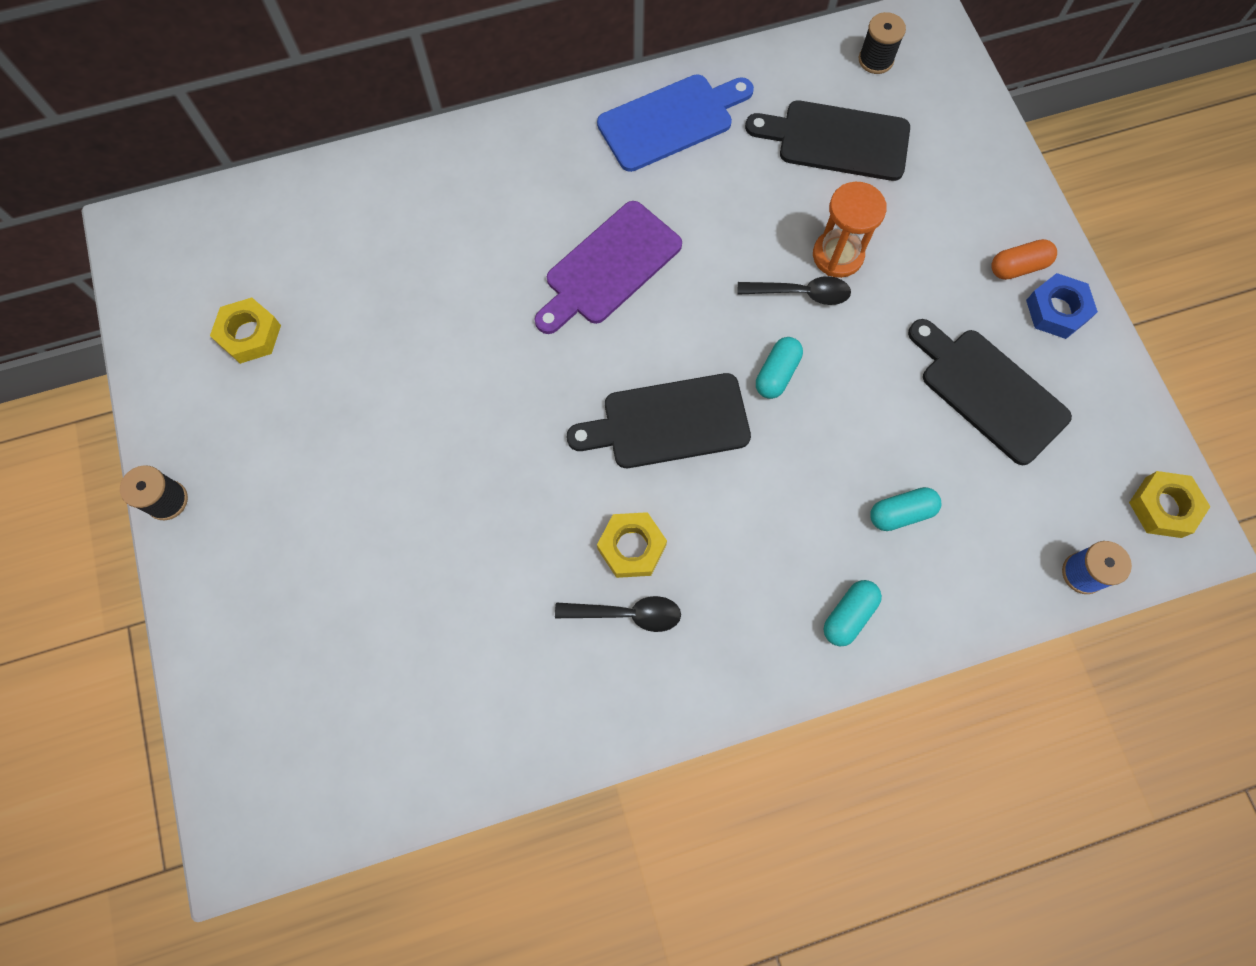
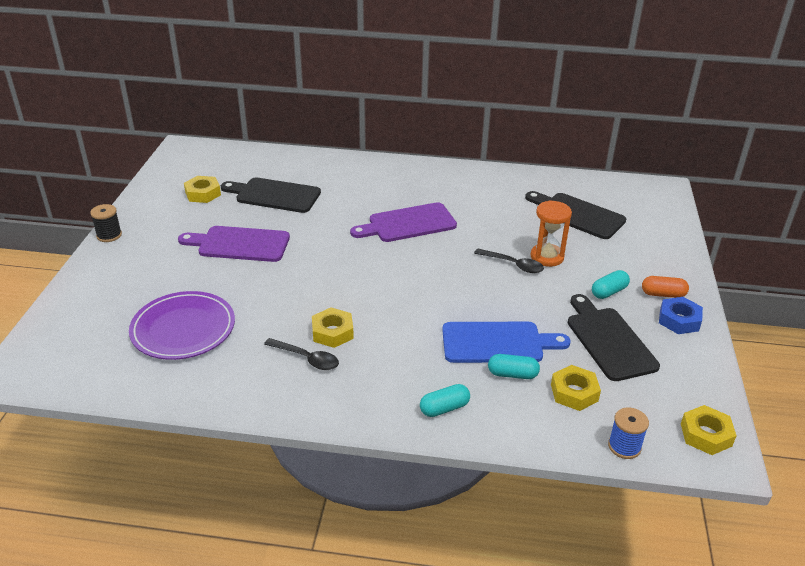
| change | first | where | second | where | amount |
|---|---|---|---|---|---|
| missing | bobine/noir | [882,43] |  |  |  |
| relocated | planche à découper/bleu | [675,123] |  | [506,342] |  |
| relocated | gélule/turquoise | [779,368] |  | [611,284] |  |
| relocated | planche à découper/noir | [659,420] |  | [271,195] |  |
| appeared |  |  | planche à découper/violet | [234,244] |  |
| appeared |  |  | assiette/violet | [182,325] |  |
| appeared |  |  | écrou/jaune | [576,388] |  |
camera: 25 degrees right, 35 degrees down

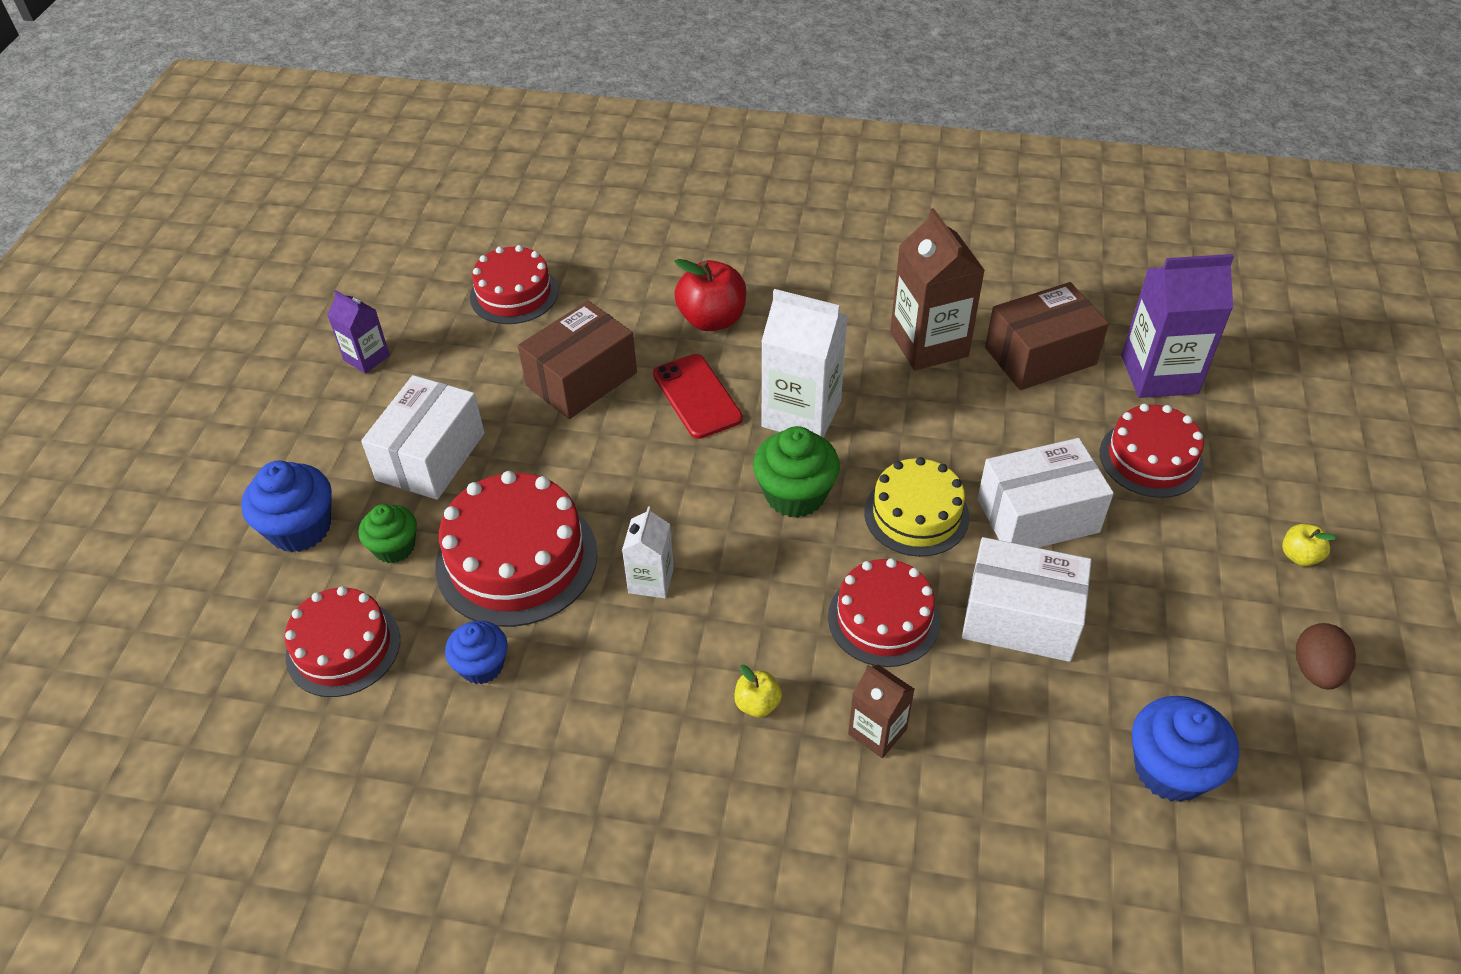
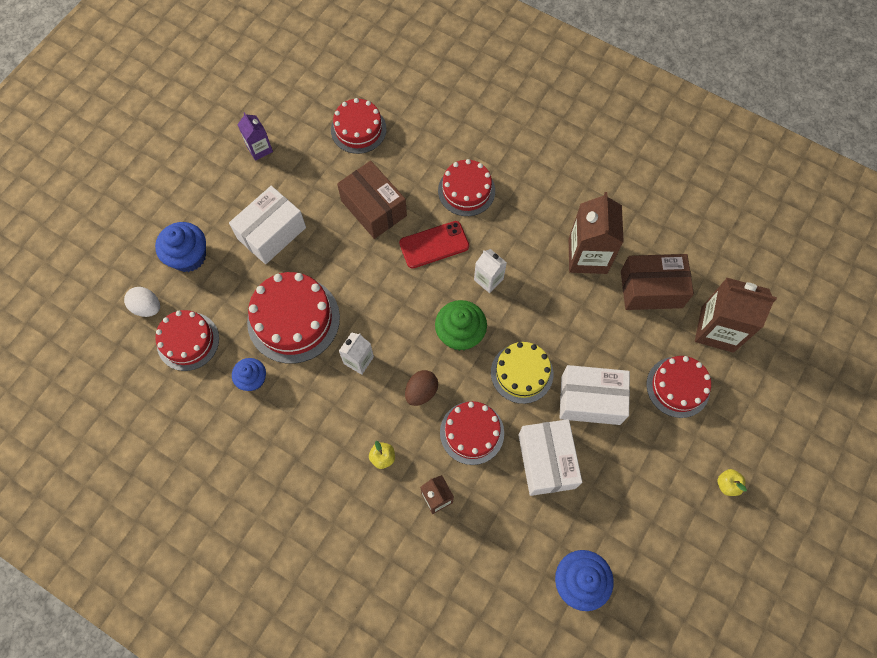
| change | first | where | second | where | amount |
|---|---|---|---|---|---|
| colour | brique de lait/violet | [1177,326] | brique de lait/marron | [736,315] |  |
| exchanged | pomme/rouge | [710,295] | gâteau/rouge | [466,187] |  |
| size | brique de lait/blanc | [804,363] |  | [490,271] | x0.55 |
| spun | boîte/marron | [577,360] |  | [372,200] | 75 degrees clockwise |
| spun | téléphone/rouge | [698,396] |  | [434,244] | 75 degrees clockwise |
| missing | muffin/vert | [388,533] |  |  |  |
| spun | boîte/blanc | [1027,599] |  | [550,457] | 45 degrees clockwise |
| relocated | œuf/marron | [1326,656] |  | [421,388] |  |
| appeared |  |  | œuf/blanc | [142,302] |  |
camera: 20 degrees right, 20 degrees up

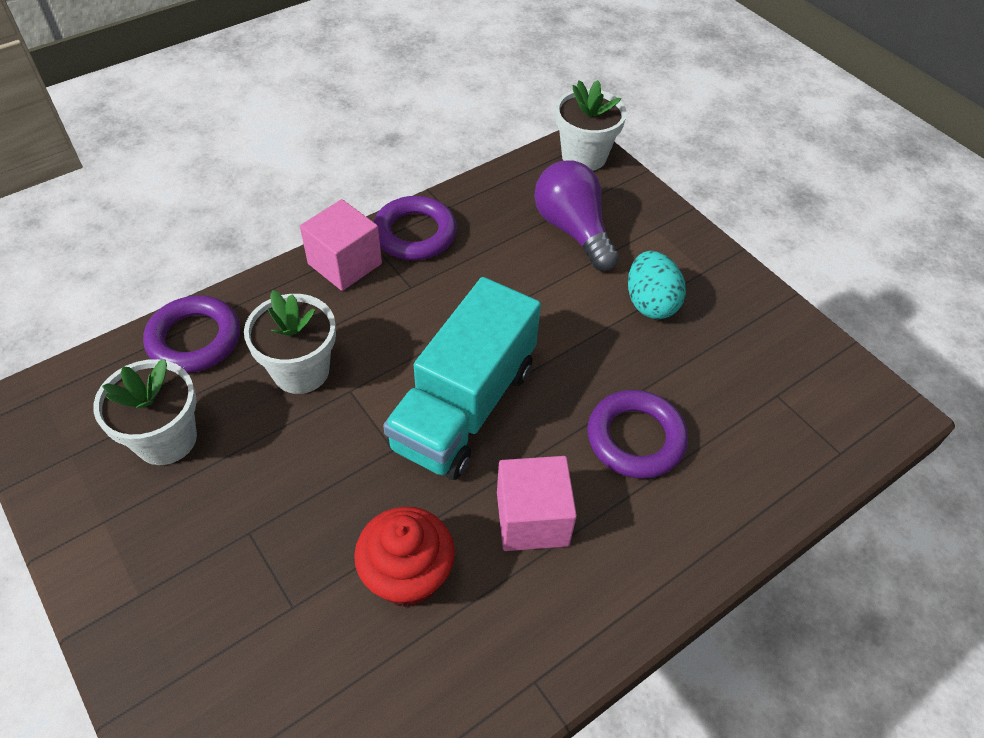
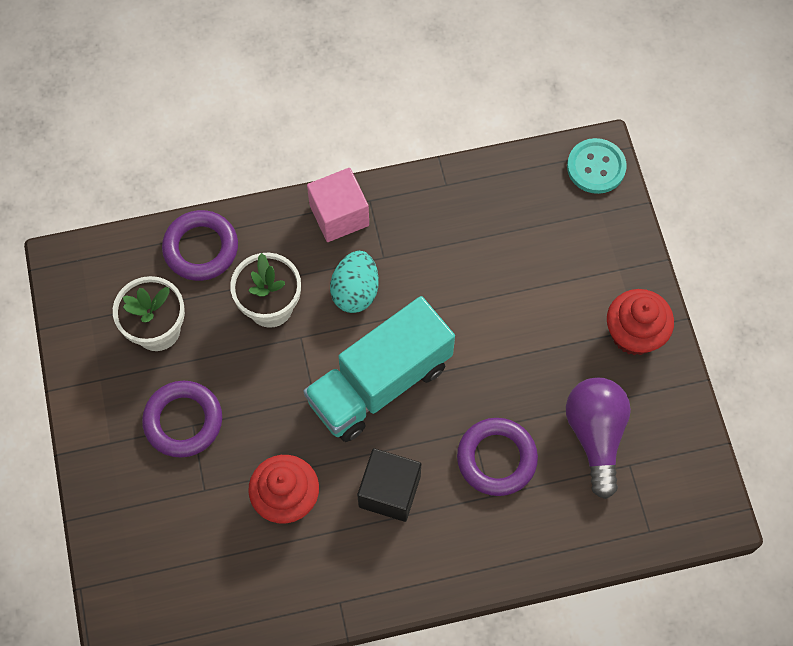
| change | first | where | second | where | amount |
|---|---|---|---|---|---|
| exchanged | pot de fleurs/blanc | [591,125] | bouton/turquoise | [597,166] |  |
| relocated | ampoule/violet | [576,215] |  | [598,438] |  |
| relocated | anneau/violet | [415,228] |  | [182,419] |  |
| relocated | œuf/turquoise | [657,285] |  | [354,282] |  |
| colour | cube/rose | [537,503] | cube/noir | [389,485] |  |
| appeared |  |  | muffin/rouge | [640,322] |  |
camera: 25 degrees right, 15 degrees up

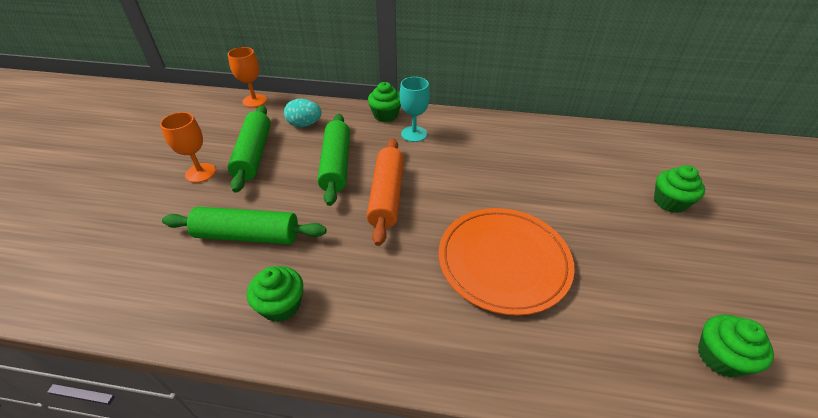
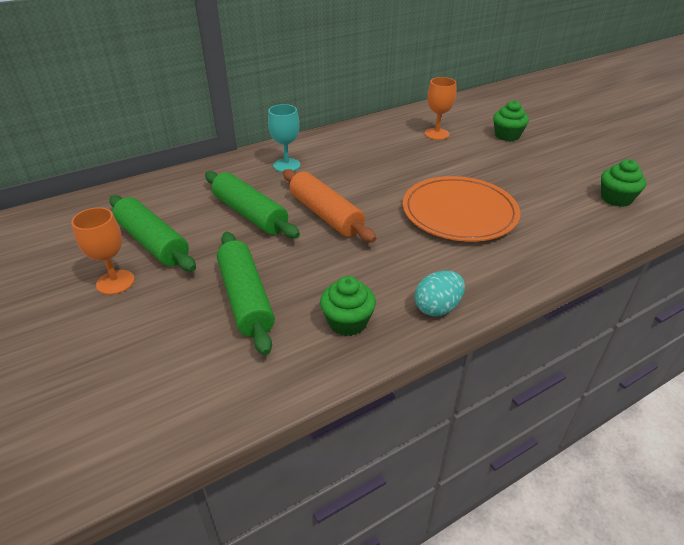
| change | first | where | second | where | amount |
|---|---|---|---|---|---|
| relocated | verre à pied/orange | [247,77] |  | [440,108] |  |
| missing | muffin/vert | [384,102] |  |  |  |
| relocated | œuf/turquoise | [302,113] |  | [440,293] |  |
| spun | rouleau à pâtisserie/vert | [244,225] |  | [246,293] | 75 degrees counterclockwise |
camera: 40 degrees left, 5 degrees down

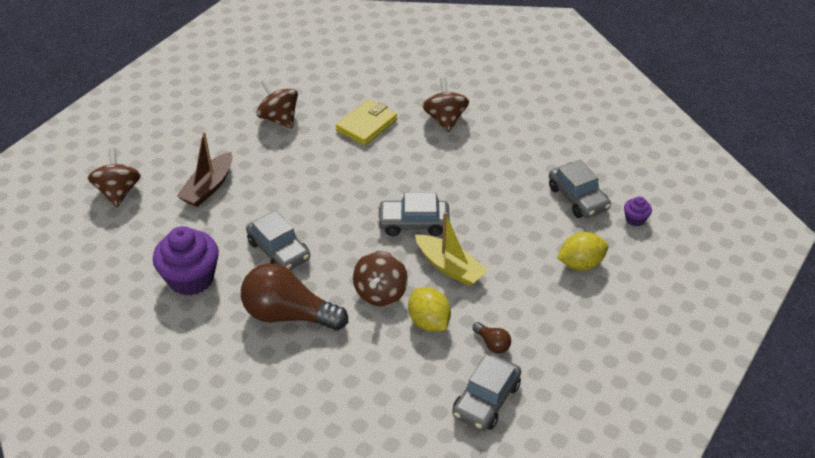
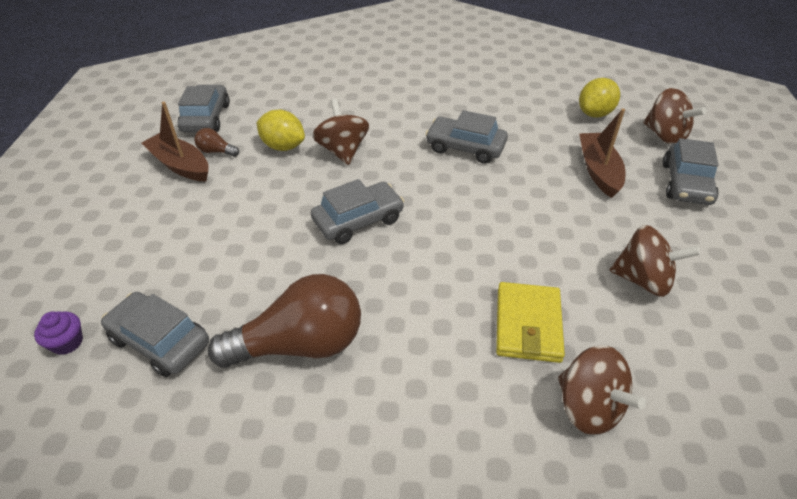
| change | first | where | second | where | amount |
|---|---|---|---|---|---|
| relocated | toupie/marron | [445,105] |  | [602,390] |  |
| missing | bateau/jaune | [451,249] |  |  |  |
| missing | muffin/violet | [186,261] |  |  |  |
| relocated | citron/jaune | [582,251] |  | [599,97] |  |
| relocated | ampoule/marron | [294,296] |  | [284,321] |  |
| appeared |  |  | bateau/marron | [175,142] |  |
| appeared |  |  | voiture/gris | [690,171] |  |
camera: 150 degrees right, 0 degrees up

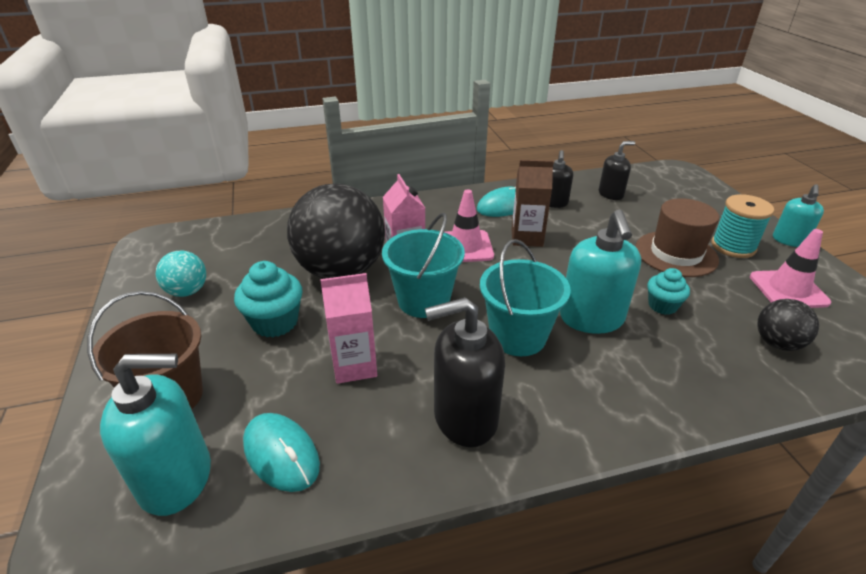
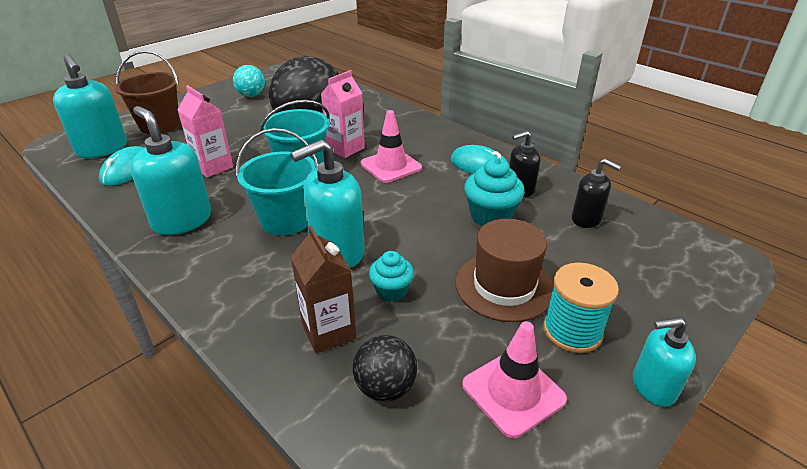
| change | first | where | second | where | amount |
|---|---|---|---|---|---|
| relocated | brique de lait/marron | [533,203] |  | [323,289] |  |
| relocated | muffin/turquoise | [268,299] |  | [494,192] |  |
| colour | distributeur de savon/noir | [465,372] | distributeur de savon/turquoise | [171,170] |  |
camera: 60 degrees right, 0 degrees up

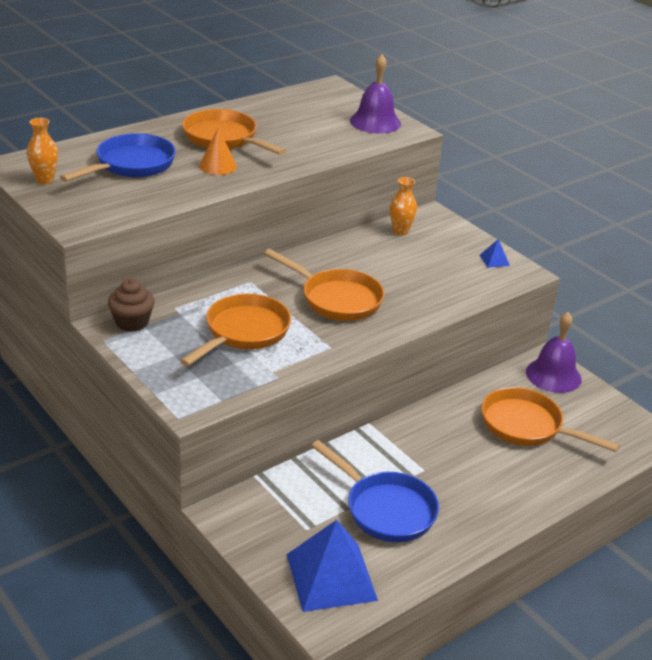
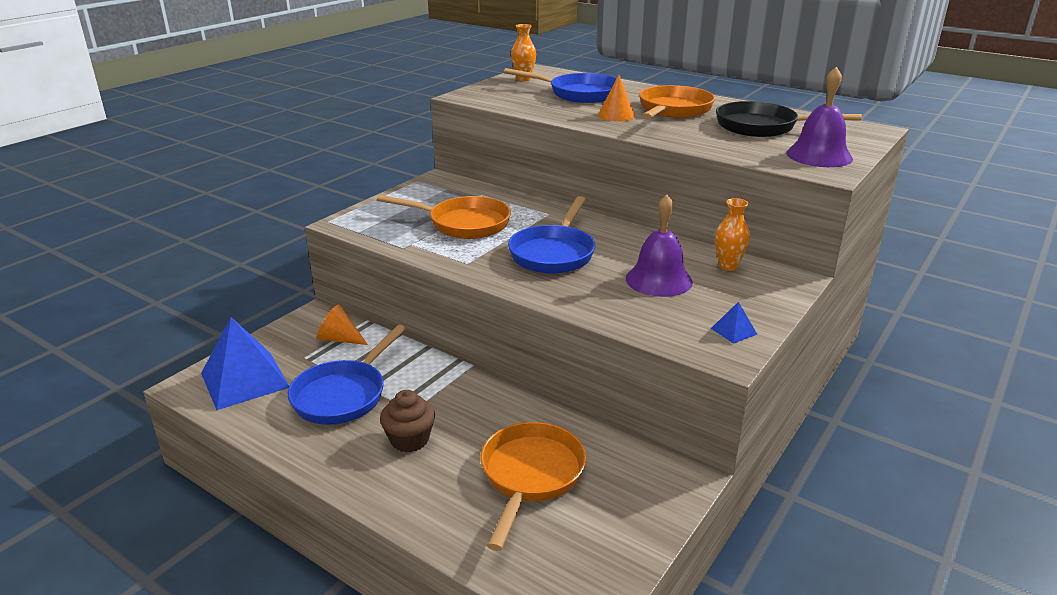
| change | first | where | second | where | amount |
|---|---|---|---|---|---|
| colour | poêle/orange | [324,285] | poêle/bleu | [551,235] |  |
| relocated | muffin/marron | [131,305] |  | [407,421] |  |
| relocated | cloche/violet | [554,352] |  | [659,246] |  |
| appeared |  |  | poêle/noir | [789,119] |  |
| appeared |  |  | cône/orange | [342,324] |  |
camera: 75 degrees right, 5 degrees down

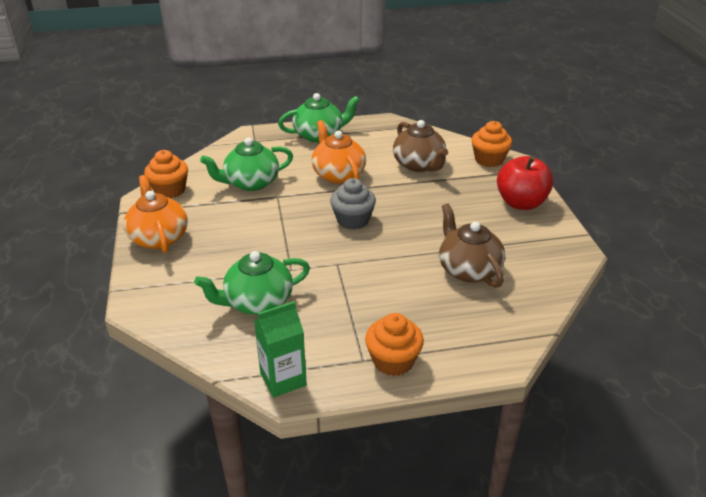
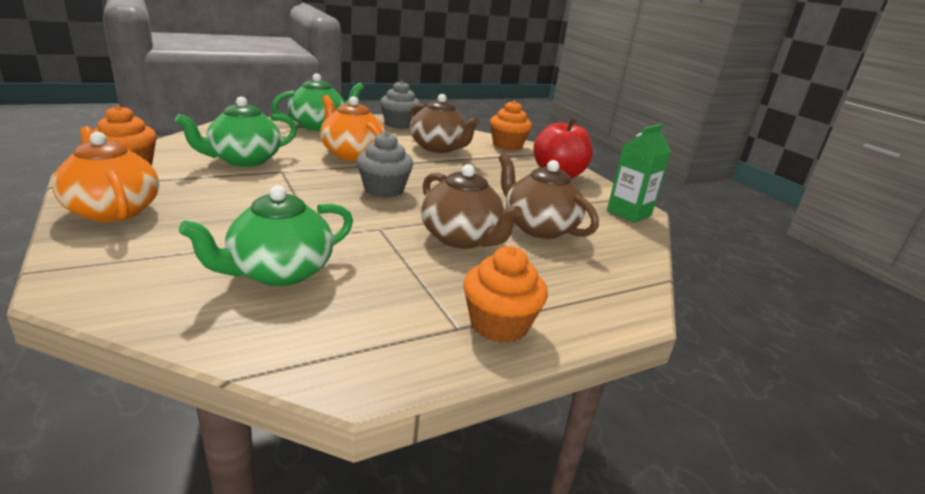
| change | first | where | second | where | amount |
|---|---|---|---|---|---|
| relocated | brique de lait/vert | [280,349] |  | [639,173] |  |
| appeared |  |  | muffin/gris | [400,105] |  |
| appeared |  |  | théière/marron | [471,206] |  |
camera: 20 degrees left, 10 degrees down

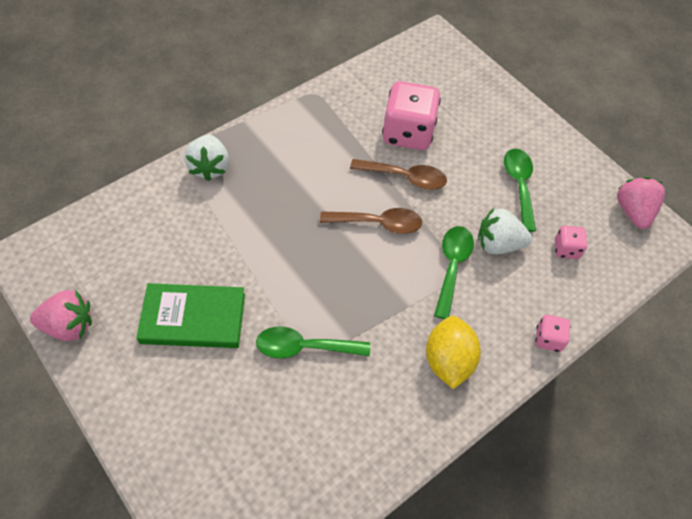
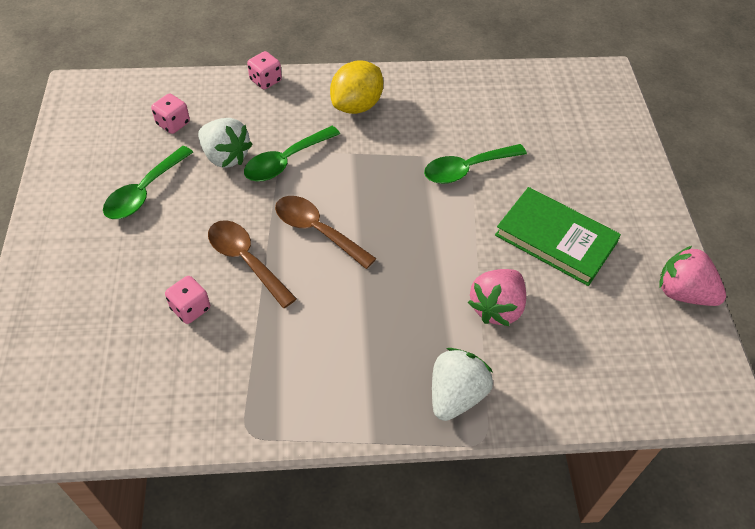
| change | first | where | second | where | amount |
|---|---|---|---|---|---|
| size | dé/rose | [411,115] |  | [187,300] | x0.48 |
| relocated | fraise/rose | [641,203] |  | [497,297] |  |
| spun | cuillère/vert | [313,342] |  | [475,164] | 120 degrees clockwise |
camera: 145 degrees left, 5 degrees down

